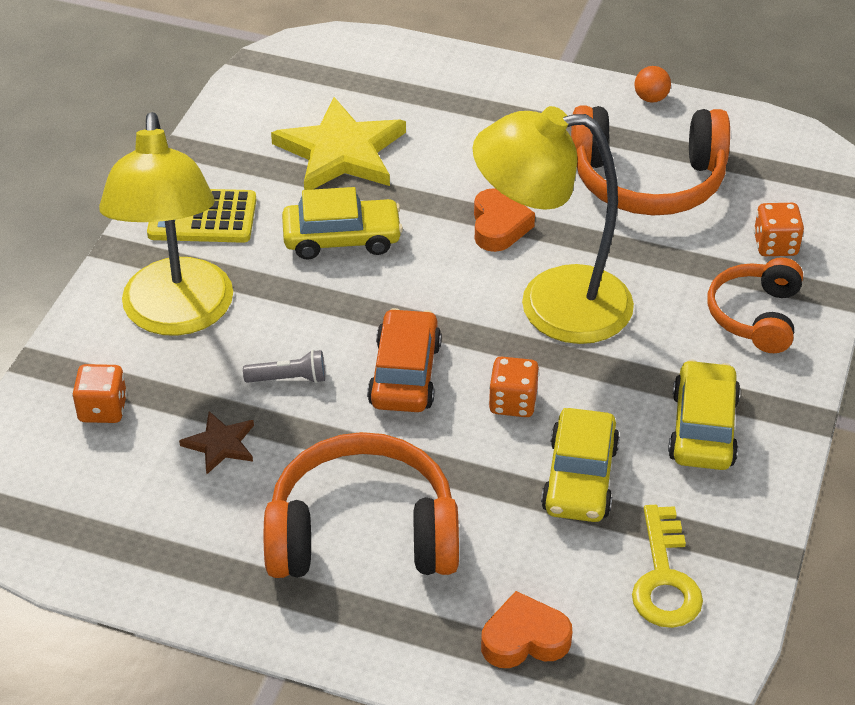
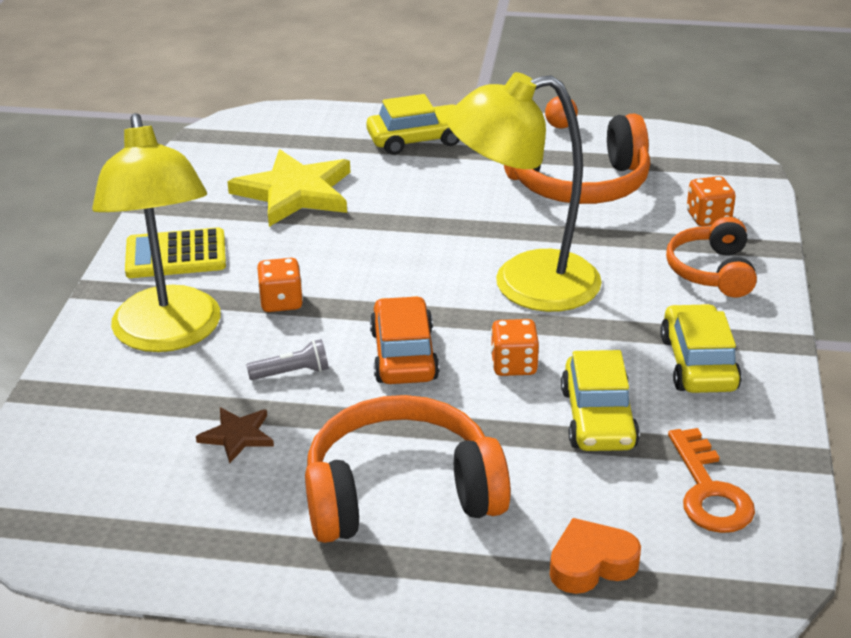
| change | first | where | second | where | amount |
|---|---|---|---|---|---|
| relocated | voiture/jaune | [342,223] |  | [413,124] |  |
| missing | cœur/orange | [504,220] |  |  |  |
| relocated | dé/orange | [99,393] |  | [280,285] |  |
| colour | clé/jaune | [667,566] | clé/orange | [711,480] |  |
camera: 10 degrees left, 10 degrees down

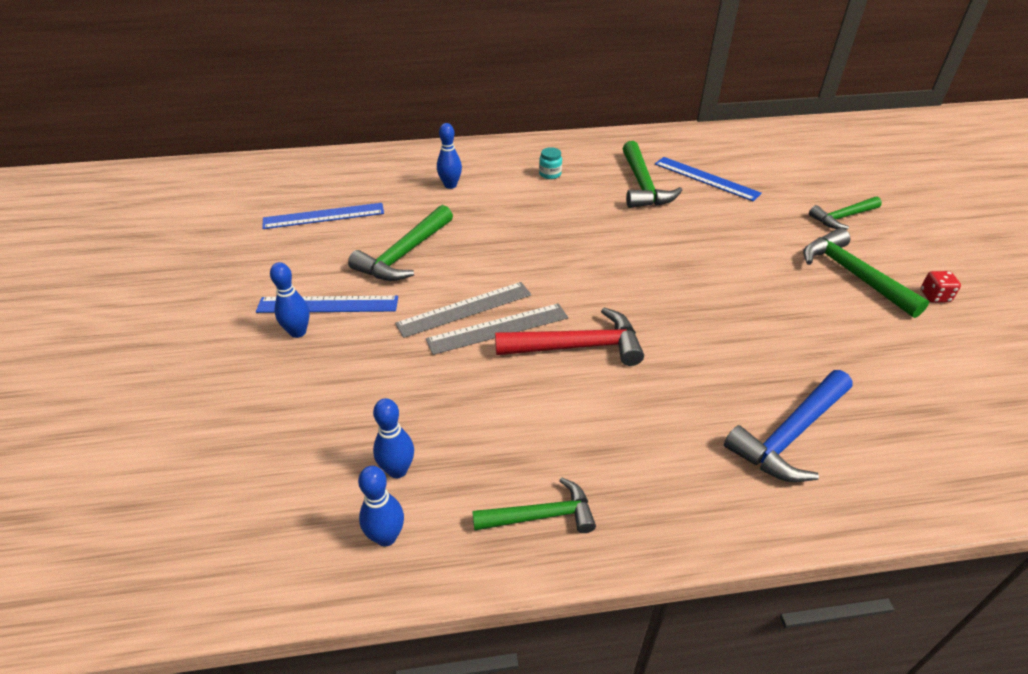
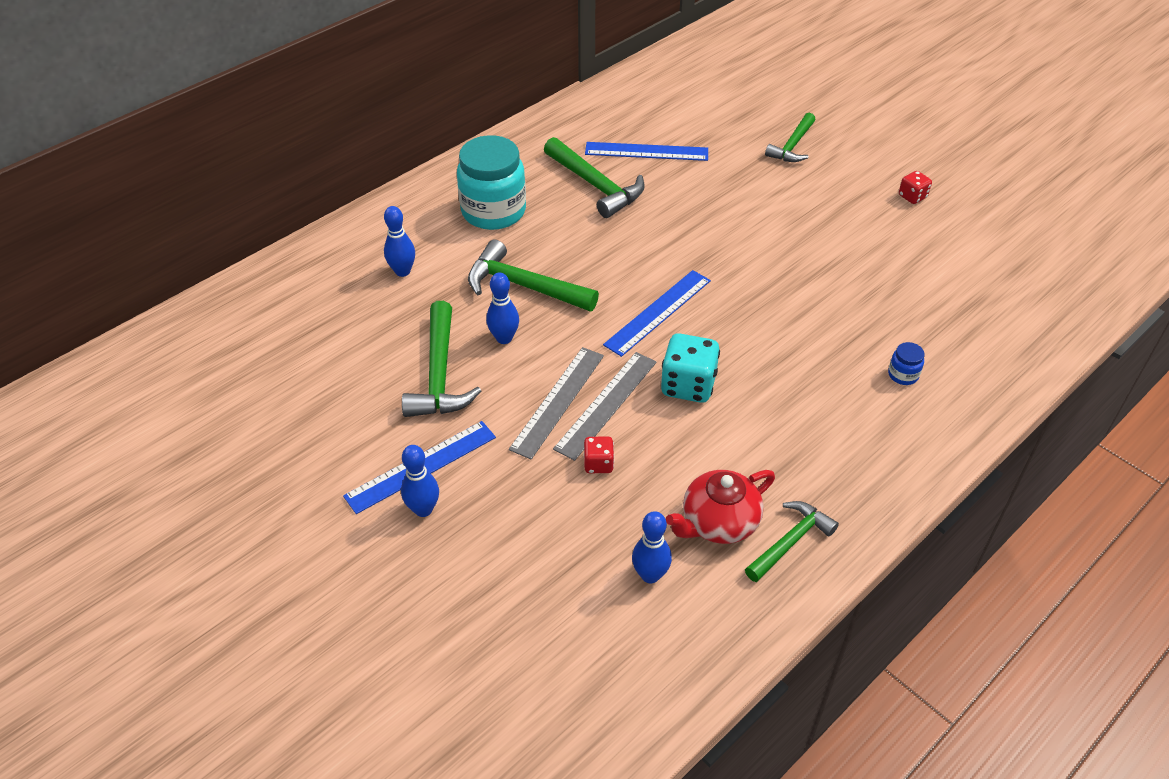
| change | first | where | second | where | amount |
|---|---|---|---|---|---|
| size | bocal/turquoise | [550,163] |  | [491,182] | x2.45 |
| relocated | règle/bleu | [323,216] |  | [657,313] |  |
| relocated | marteau/vert | [866,273] |  | [533,276] |  |
| exchanged | marteau/rouge | [569,337] | dé/turquoise | [690,368] |  |
| exchanged | marteau/bleu | [788,426] | bocal/bleu | [906,363] |  |
| relocated | quille/bleu | [381,506] |  | [502,308] |  |
| appeared |  |  | dé/rouge | [599,455] |  |
| appeared |  |  | théière/rouge | [720,507] |  |
camera: 35 degrees left, 5 degrees up

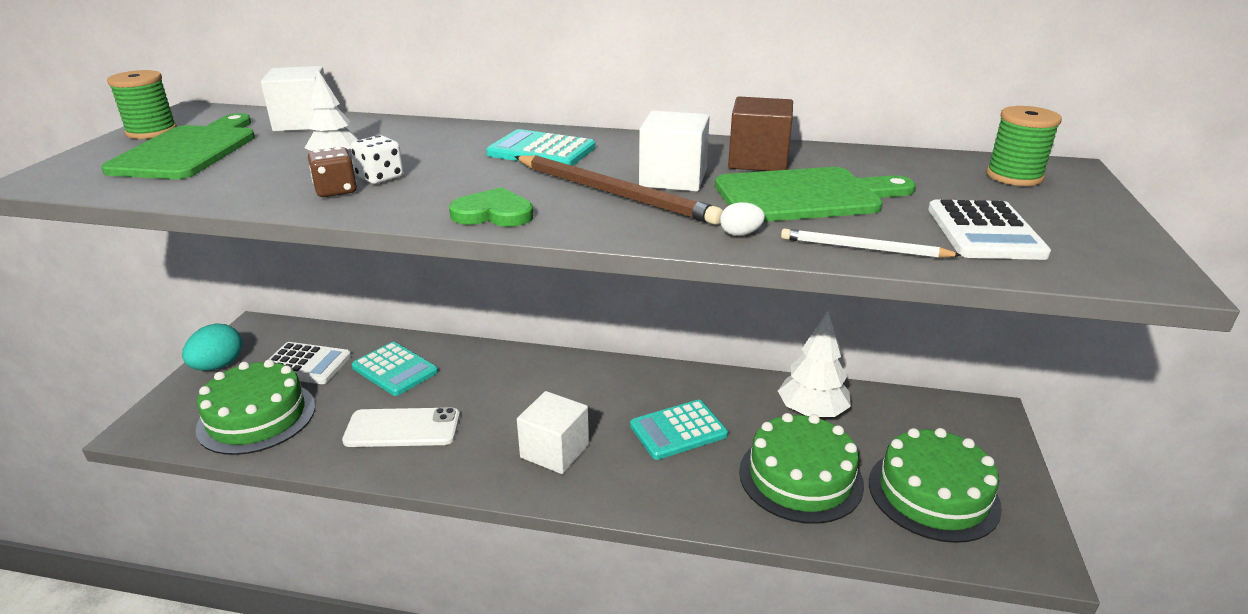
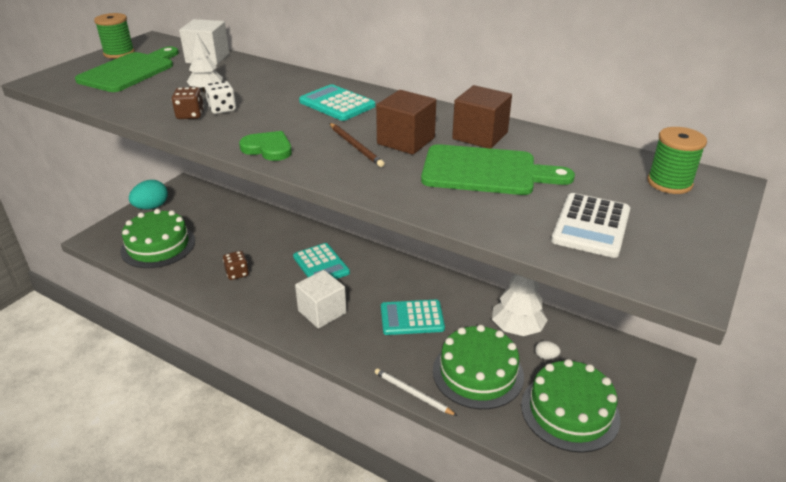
| change | first | where | second | where | amount |
|---|---|---|---|---|---|
| colour | cube/blanc | [674,151] | cube/marron | [406,122] |  |
| size | crayon/marron | [618,190] |  | [357,145] | x0.58 |
| relocated | œuf/blanc | [742,219] |  | [548,350] |  |
| relocated | crayon/blanc | [871,243] |  | [416,392] |  |
| missing | calculatrice/blanc | [310,363] |  |  |  |
| relocated | calculatrice/turquoise | [395,369] |  | [321,261] |  |
| exchanged | téléphone/blanc | [401,427] | dé/marron | [236,265] |  |
camera: 20 degrees right, 5 degrees up

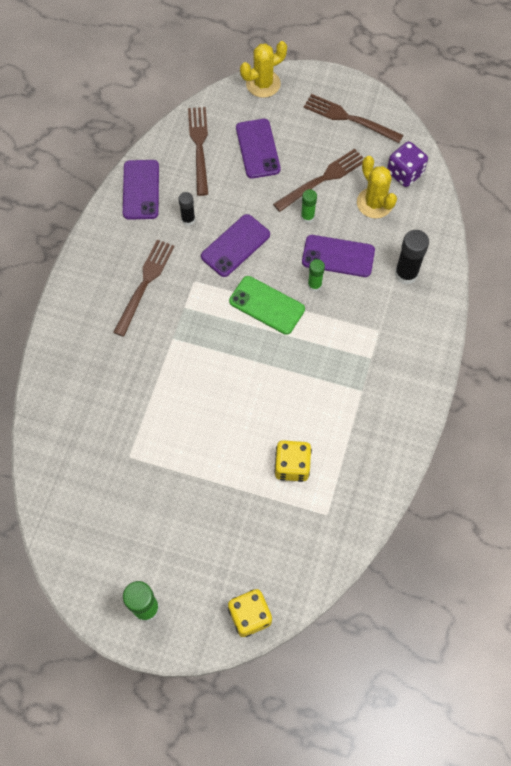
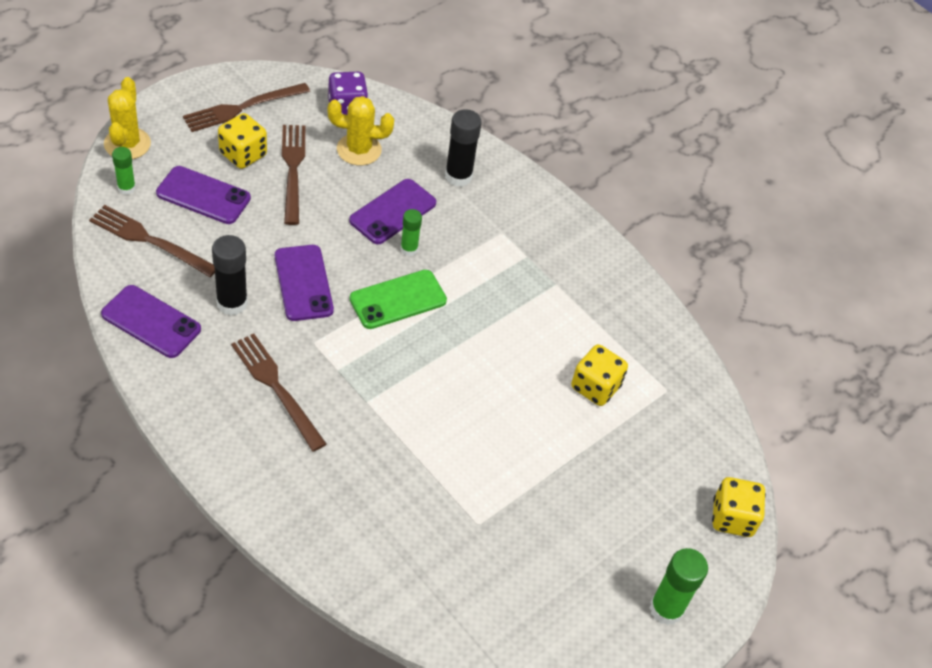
| change | first | where | second | where | amount |
|---|---|---|---|---|---|
| relocated | bâton de colle/vert | [309,206] |  | [124,171] |  |
| size | bâton de colle/noir | [186,209] |  | [230,275] | x1.65 |
| appeared |  |  | dé/jaune | [242,141] |  |
camera: 65 degrees left, 15 degrees down

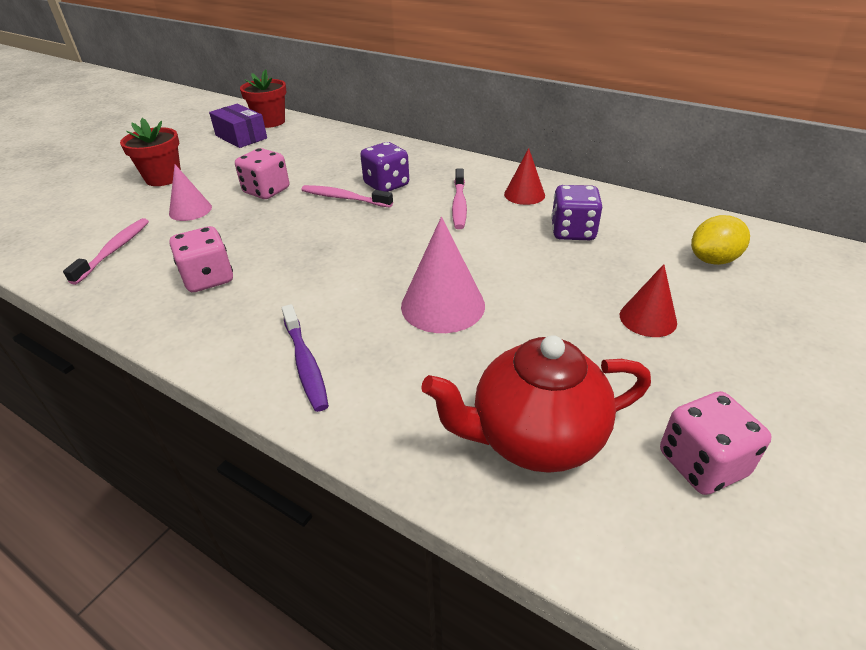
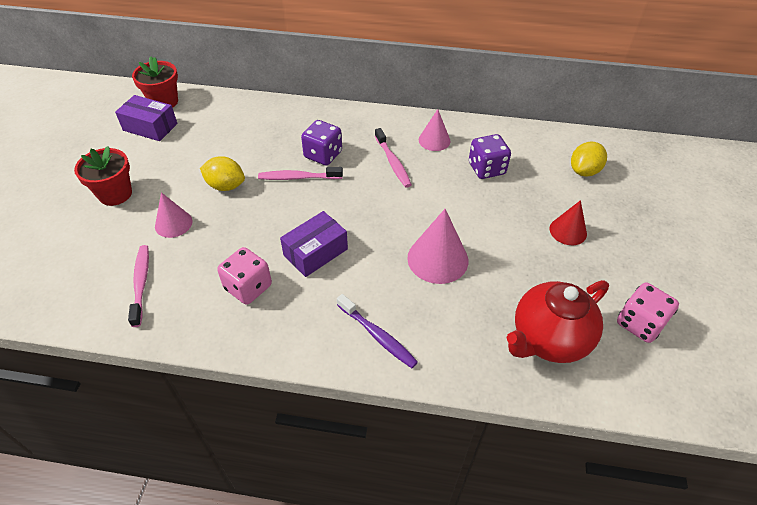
| change | first | where | second | where | amount |
|---|---|---|---|---|---|
| exchanged | dé/rose | [262,173] | citron/jaune | [222,173] |  |
| colour | cône/rouge | [524,176] | cône/rose | [434,130] |  |
| appeared |  |  | boîte/violet | [314,244] |  |
camera: 25 degrees left, 10 degrees up

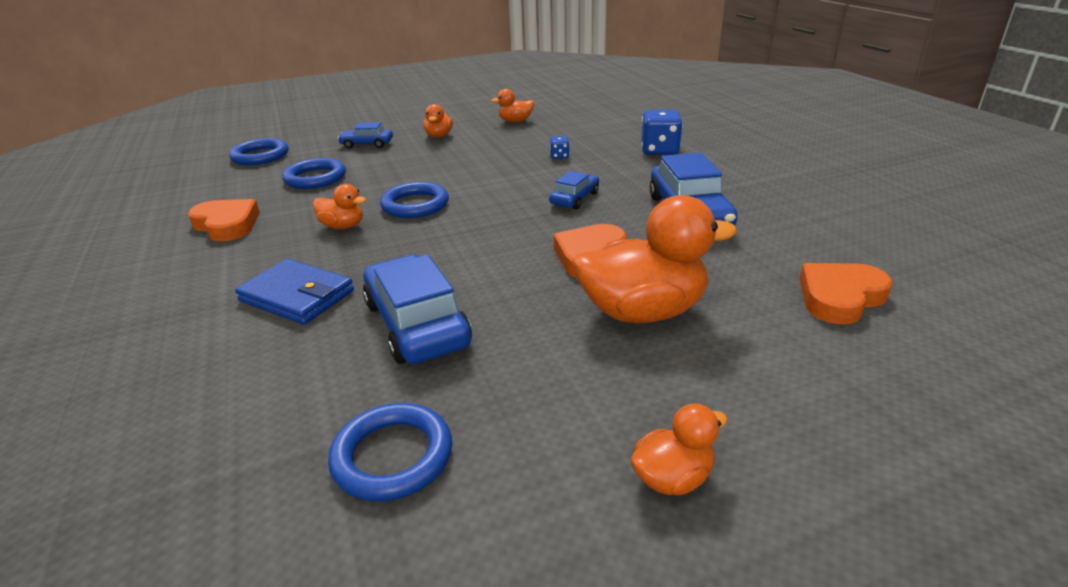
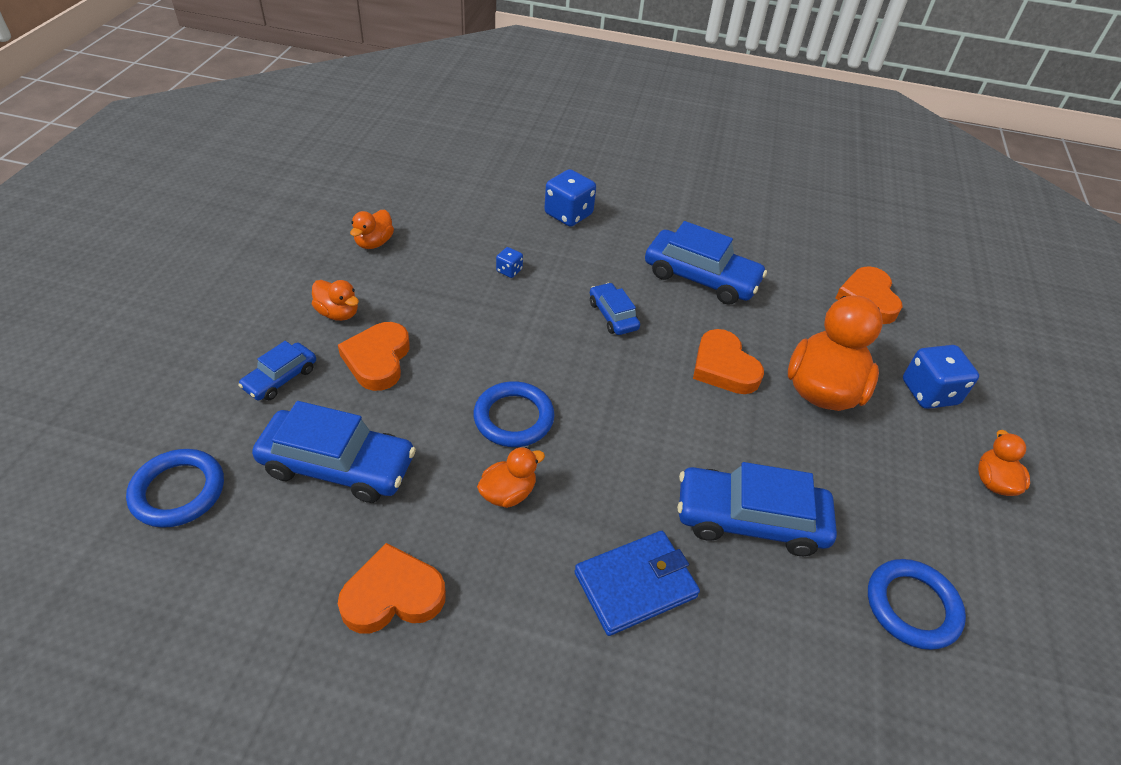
| change | first | where | second | where | amount |
|---|---|---|---|---|---|
| exchanged | anneau/bleu | [314,173] | voiture/bleu | [334,452] |  |
| appeared |  |  | cœur/orange | [374,356] |  |
| appeared |  |  | dé/bleu | [941,377] |  |
camera: 60 degrees left, 15 degrees up

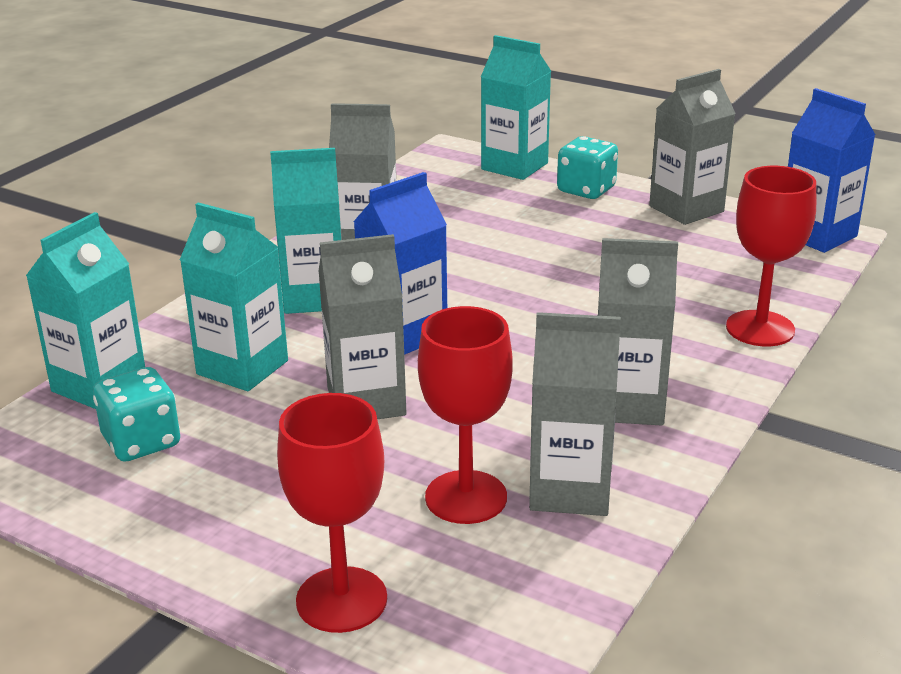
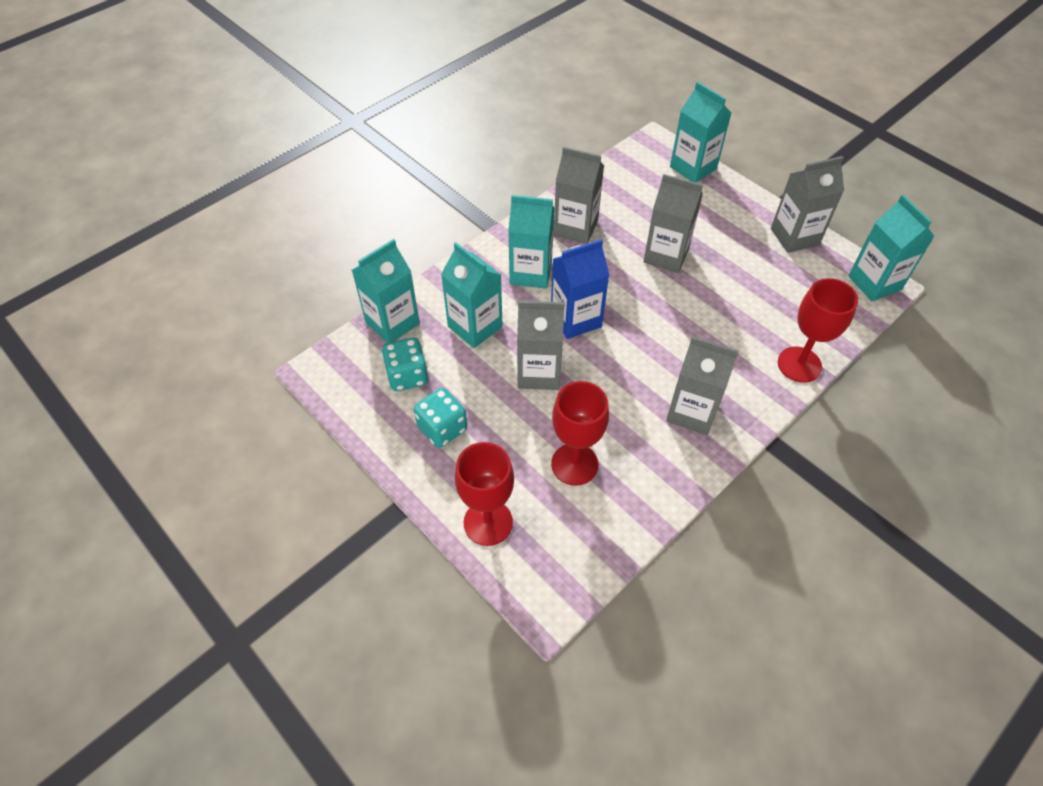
| change | first | where | second | where | amount |
|---|---|---|---|---|---|
| colour | brique de lait/bleu | [831,170] | brique de lait/turquoise | [891,248] |  |
| relocated | dé/turquoise | [587,167] |  | [440,418] |  |
| relocated | brique de lait/gris | [575,414] |  | [673,223] |  |
camera: 15 degrees right, 25 degrees up

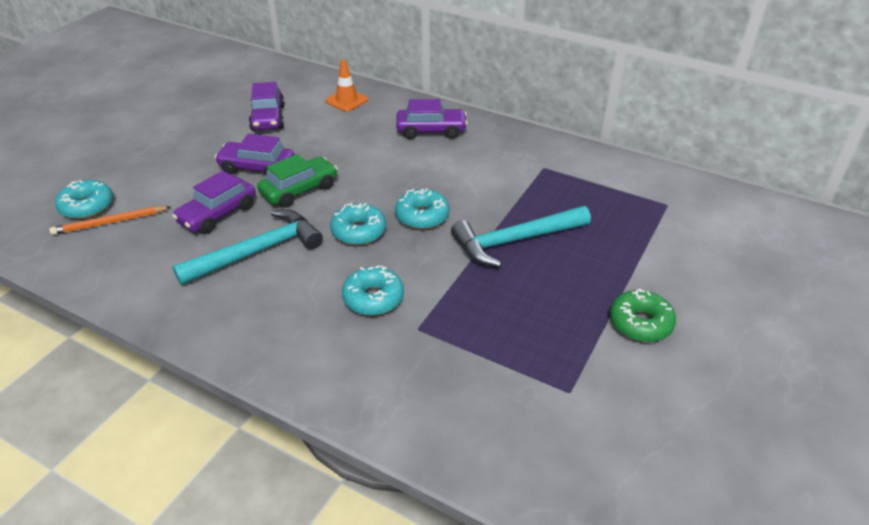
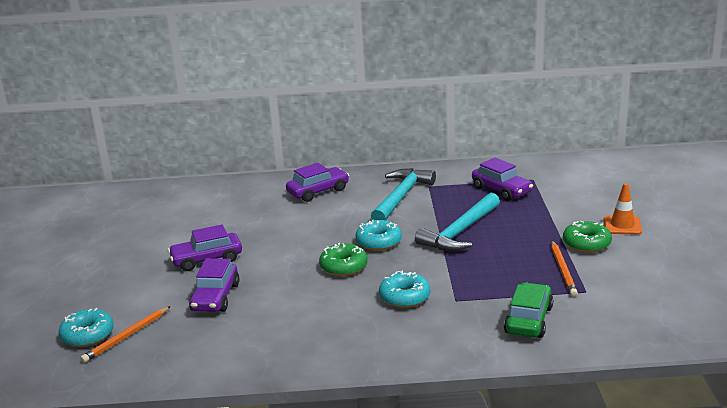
| change | first | where | second | where | amount |
|---|---|---|---|---|---|
| relocated | cône de chantier/orange | [346,85] |  | [623,209] |  |
| relocated | voiture/violet | [267,106] |  | [502,179] |  |
| relocated | voiture/vert | [297,181] |  | [528,310] |  |
| colour | beignet/turquoise | [358,224] | beignet/vert | [343,259] |  |
| relocated | marteau/turquoise | [248,247] |  | [403,194] |  |
| appeared |  |  | crayon/orange | [564,269] |  |
camera: 30 degrees left, 15 degrees down

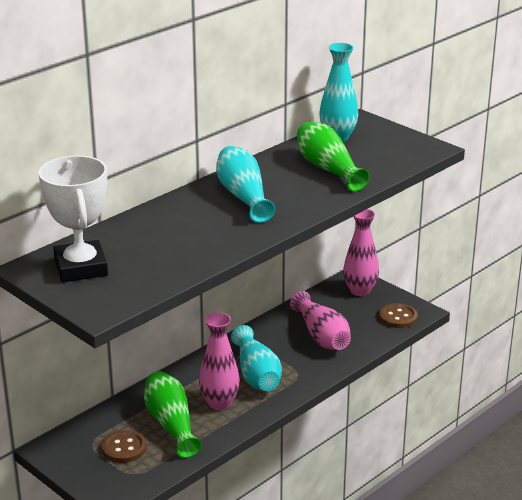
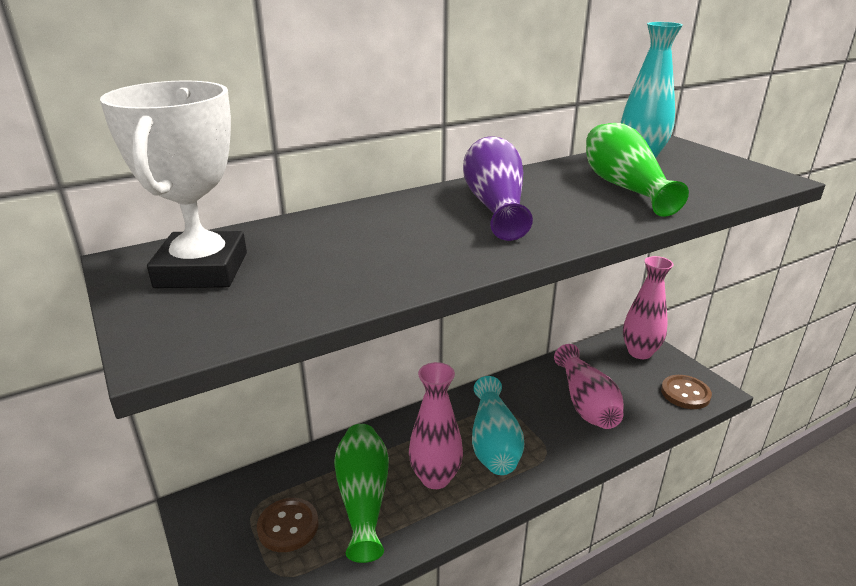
| change | first | where | second | where | amount |
|---|---|---|---|---|---|
| colour | vase/turquoise | [245,184] | vase/violet | [498,188] |  |
camera: 15 degrees right, 0 degrees up

